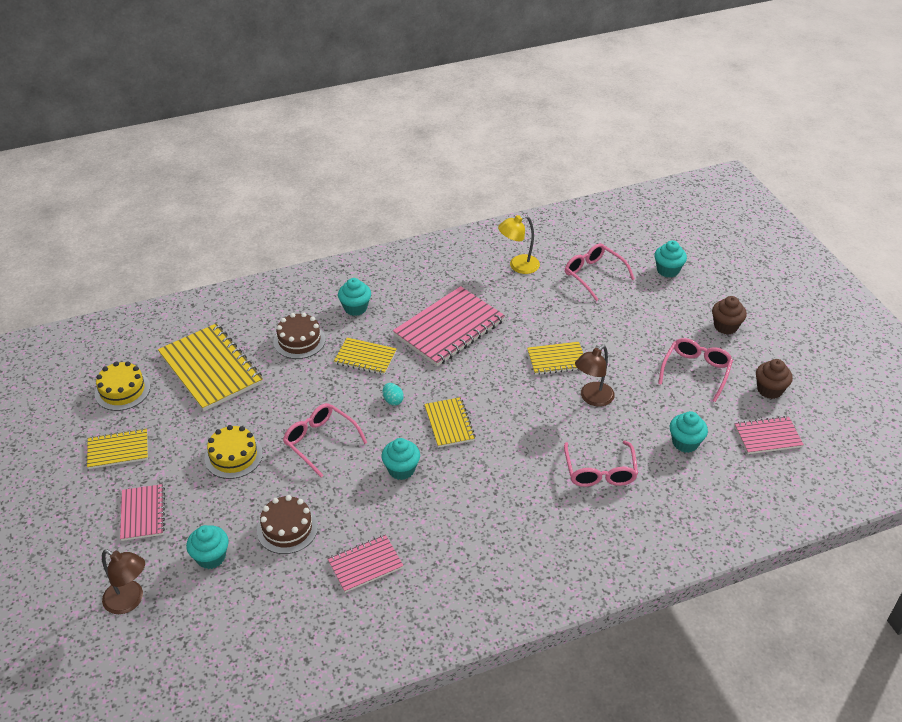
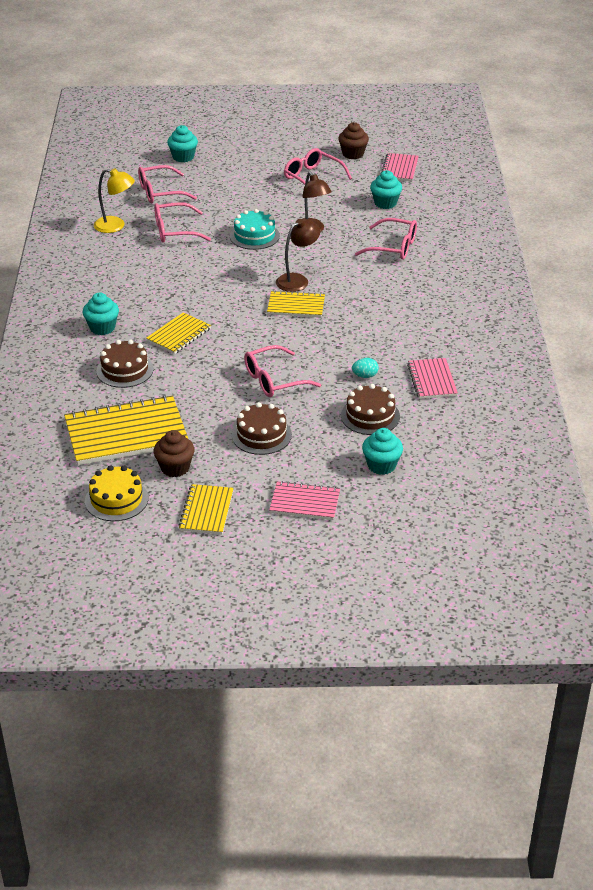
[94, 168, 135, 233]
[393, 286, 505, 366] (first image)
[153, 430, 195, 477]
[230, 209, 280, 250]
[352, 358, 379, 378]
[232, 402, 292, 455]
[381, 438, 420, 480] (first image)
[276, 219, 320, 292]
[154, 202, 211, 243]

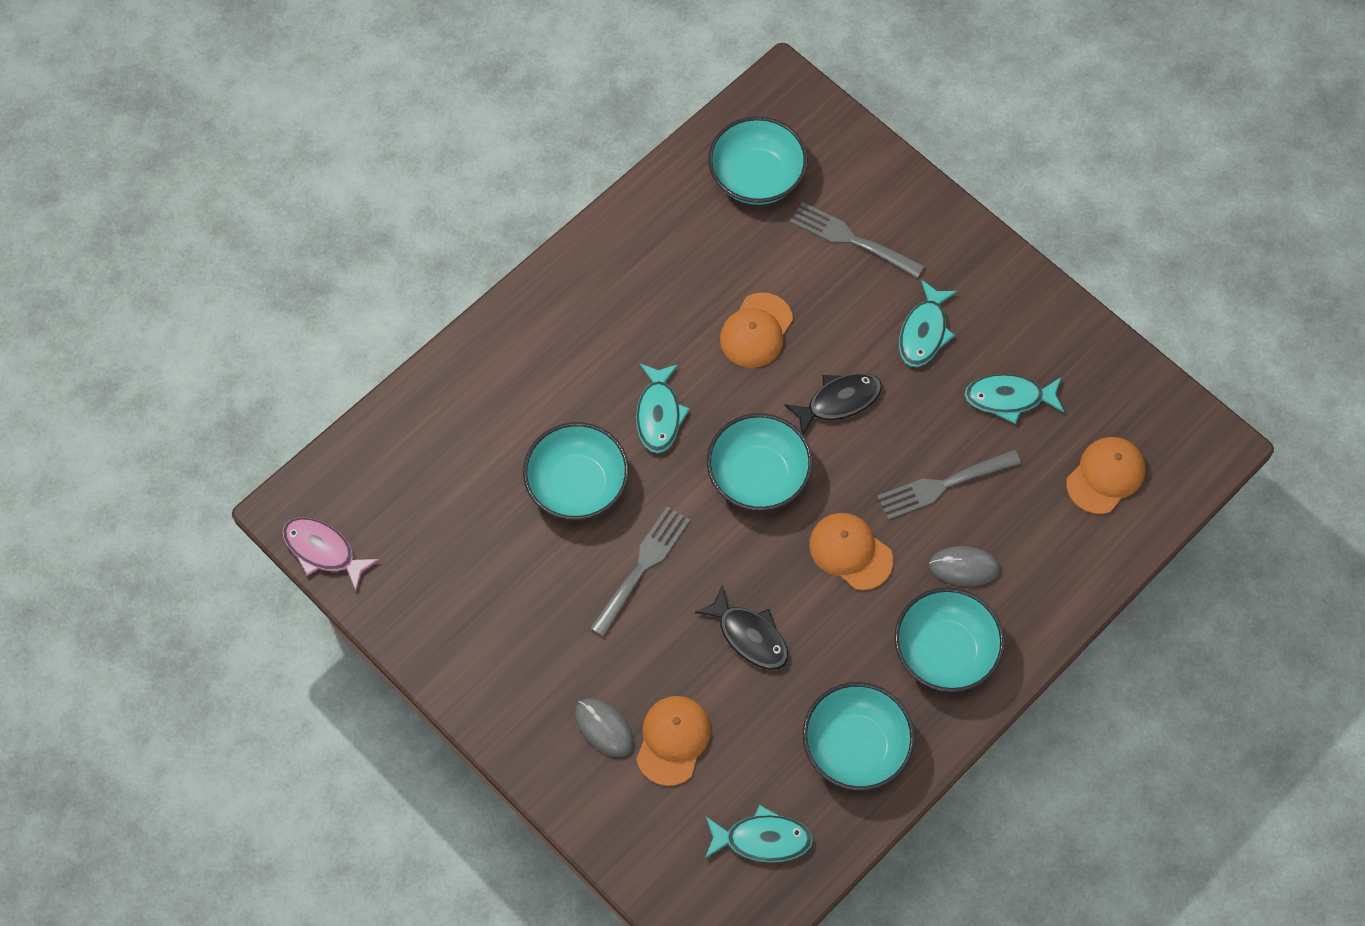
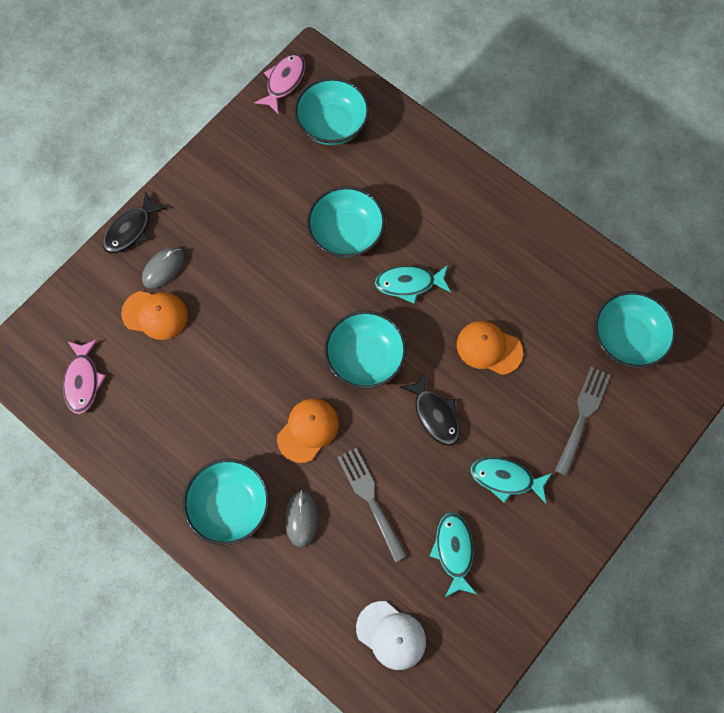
[356, 601, 426, 670]
[590, 506, 690, 637] (first image)
[103, 192, 167, 253]
[294, 78, 369, 145]
[63, 340, 106, 414]

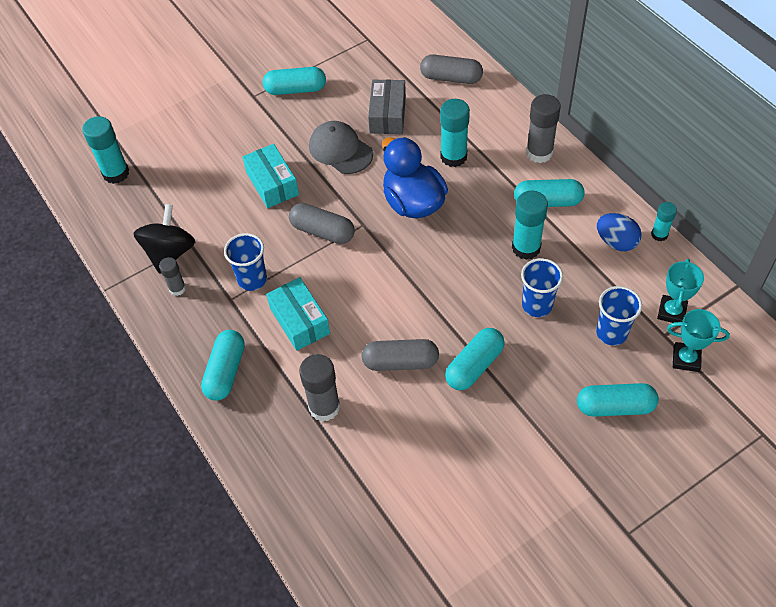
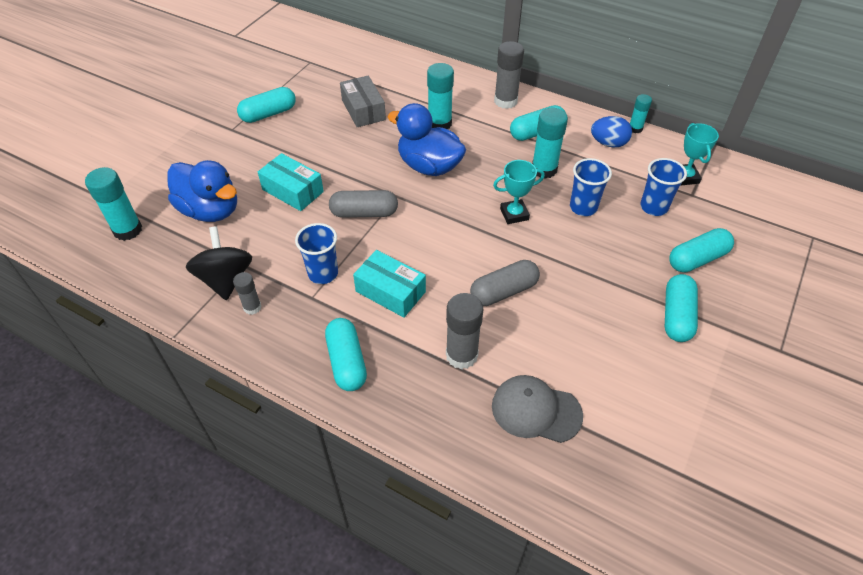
[420, 54, 483, 84] (first image)
[492, 375, 583, 443]
[493, 160, 545, 224]
[665, 274, 698, 342]
[167, 160, 237, 222]

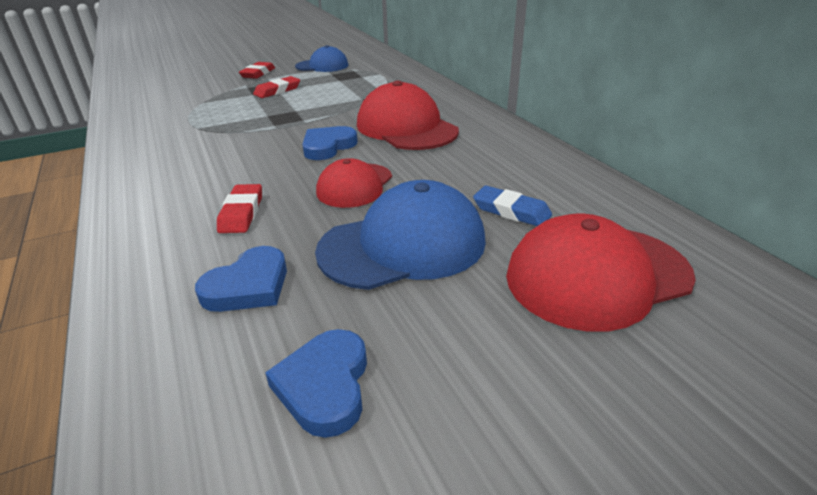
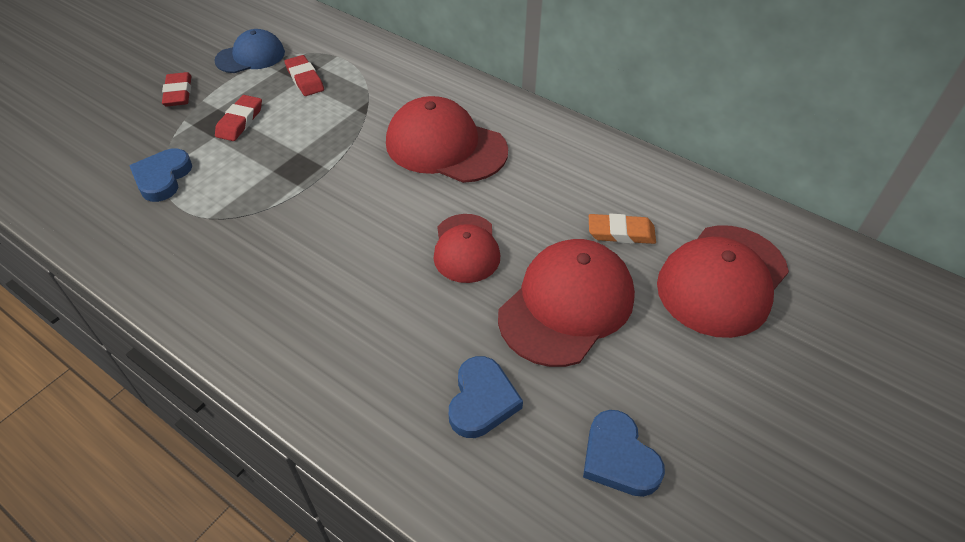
[129, 149, 192, 202]
[498, 239, 635, 367]
[285, 55, 324, 96]
[589, 214, 656, 244]

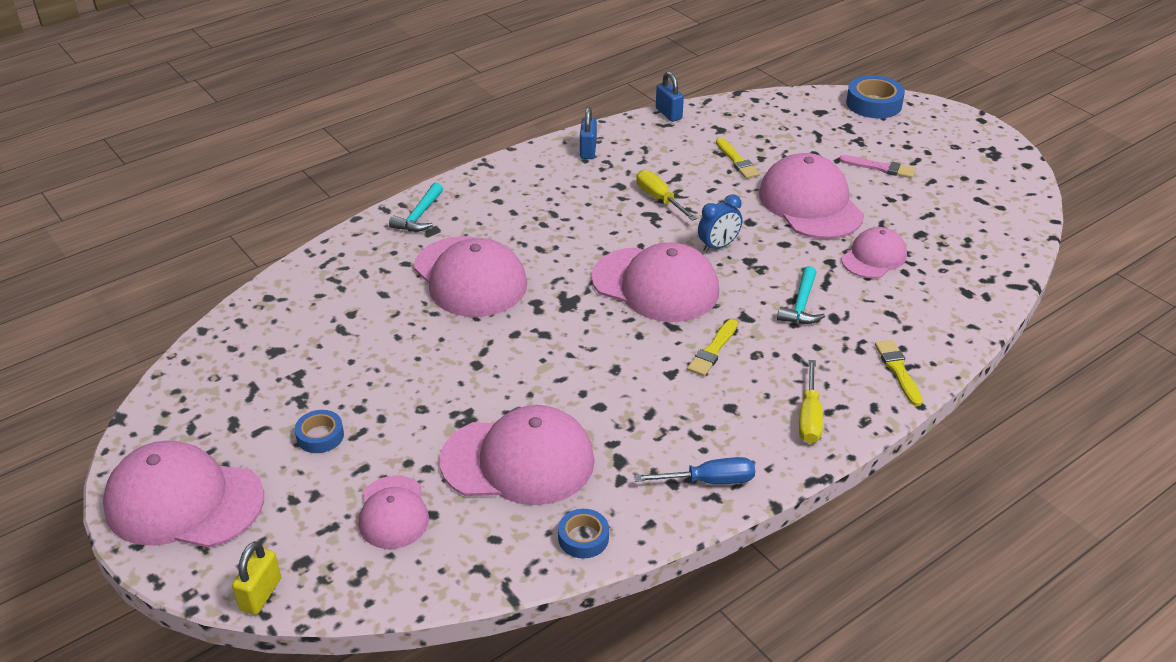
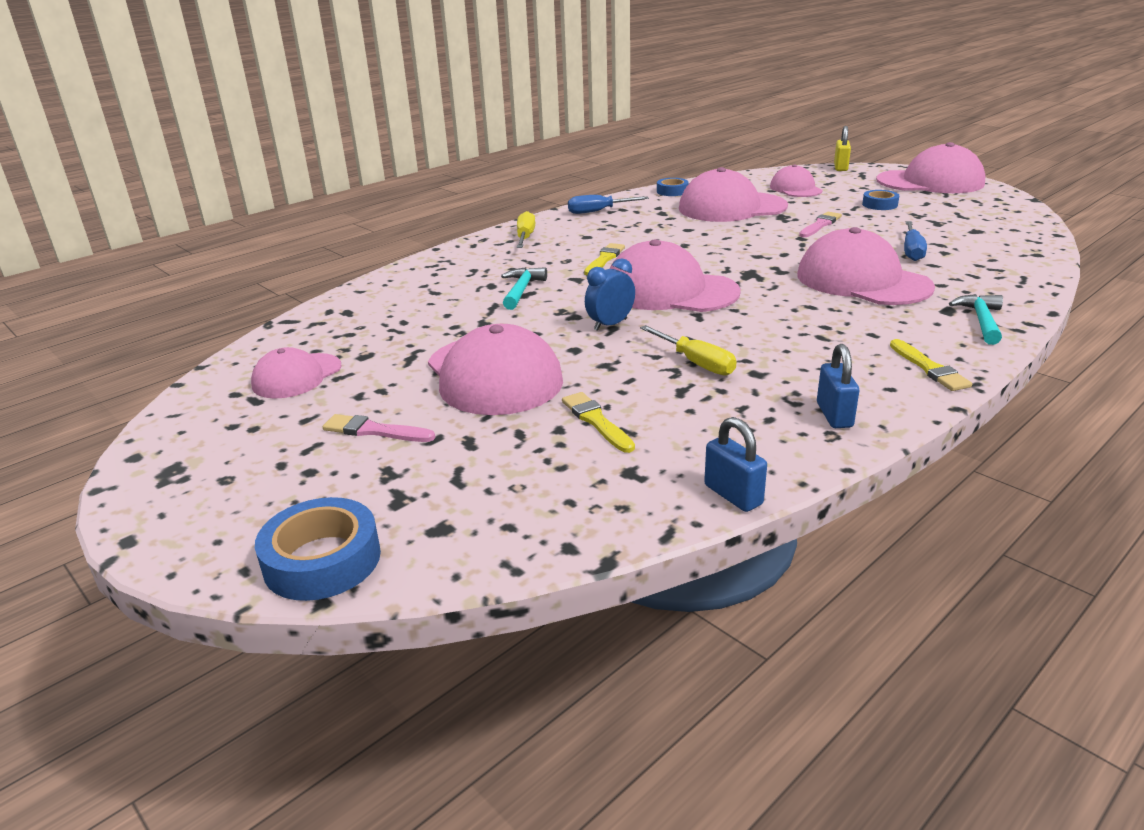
[251, 347, 342, 399]
[890, 339, 972, 391]
[799, 212, 842, 237]
[904, 221, 927, 261]

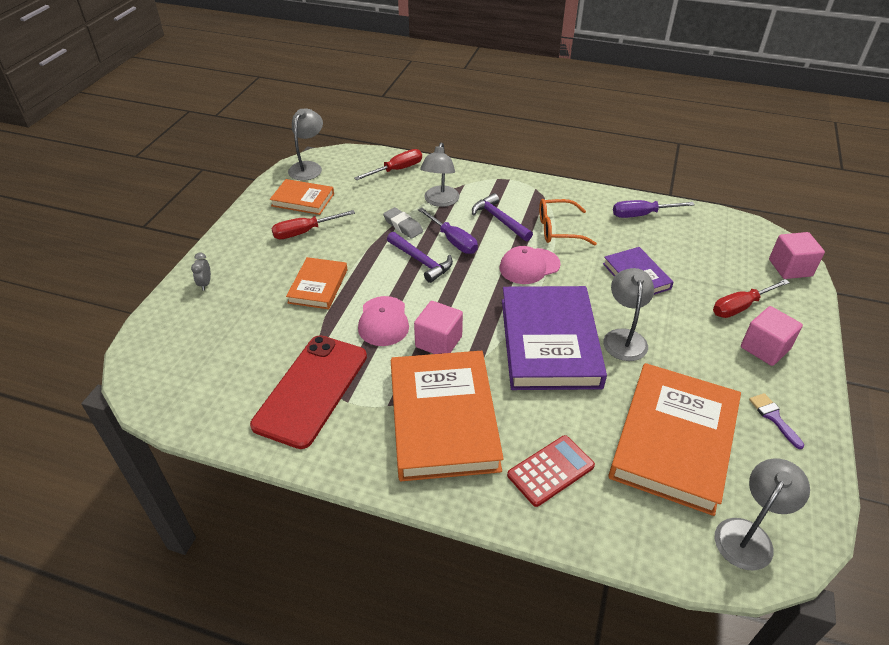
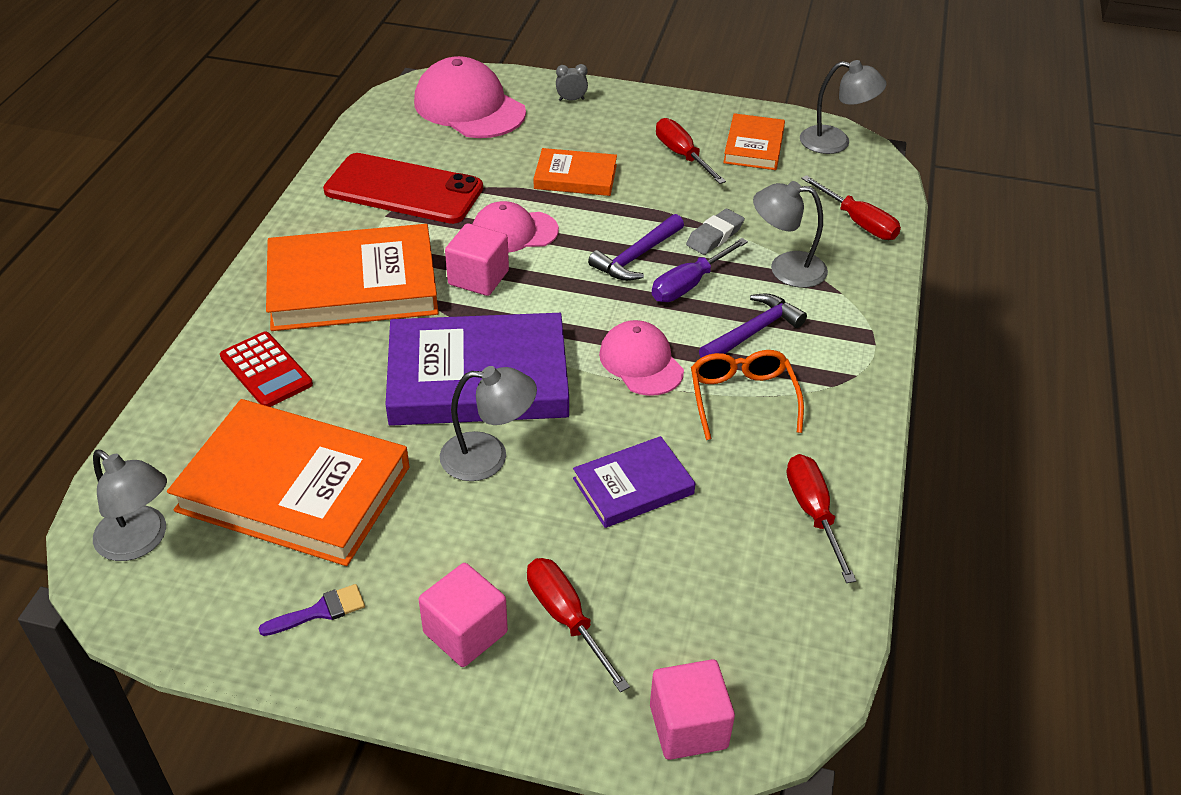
[787, 454, 856, 583]
[414, 56, 526, 138]

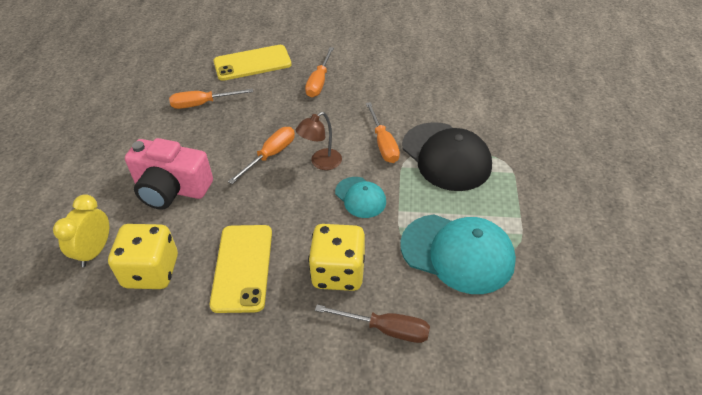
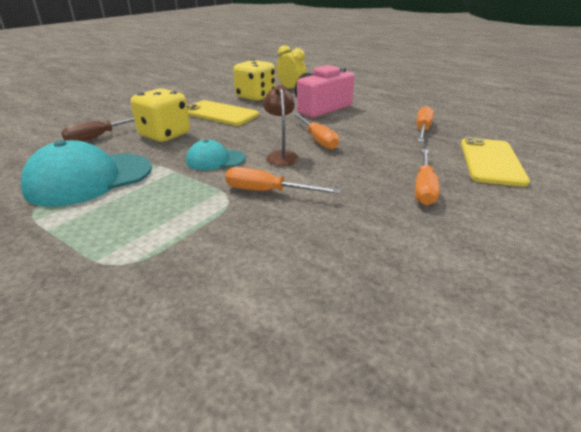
[415, 149, 440, 206]
[402, 122, 492, 191] (first image)

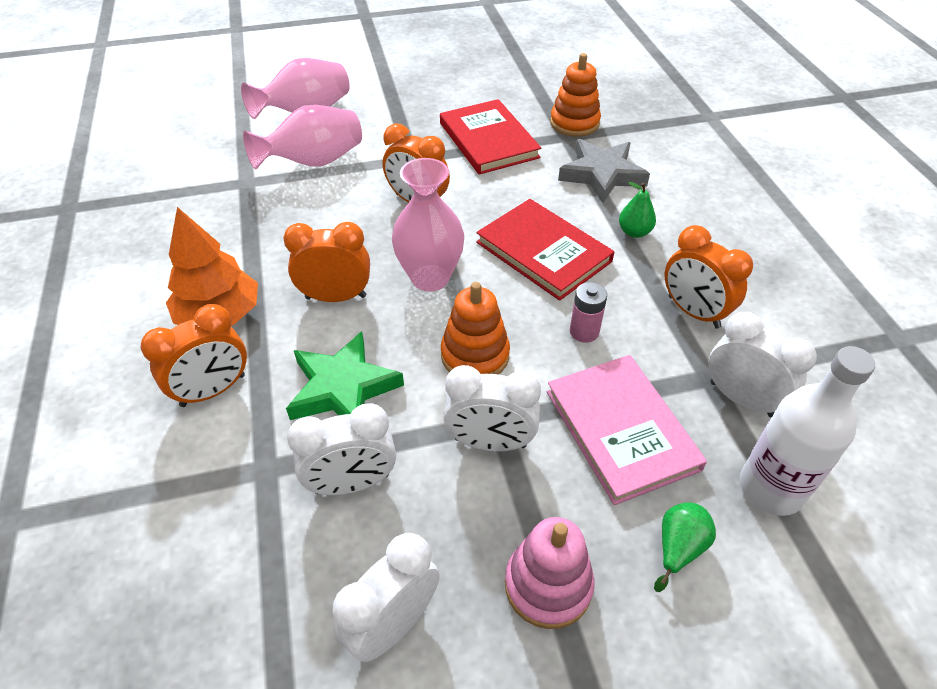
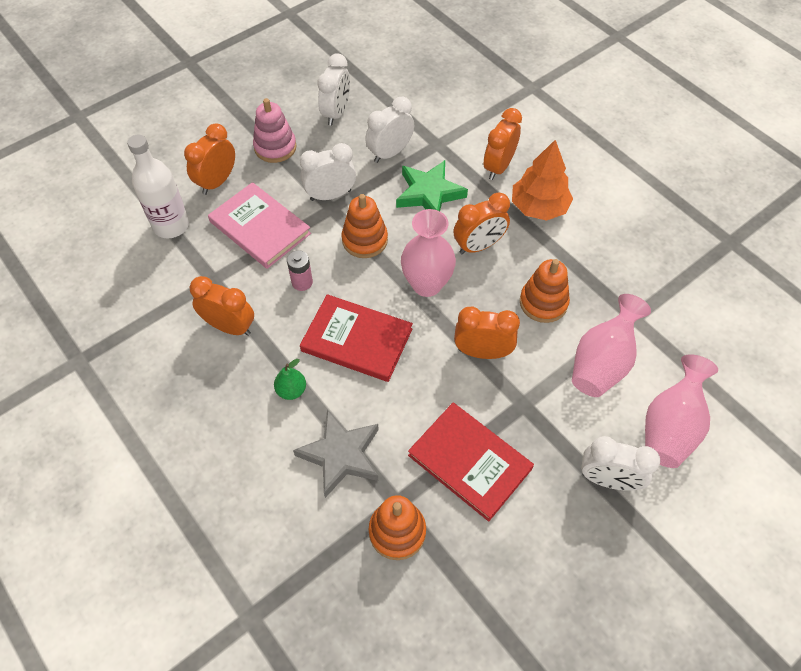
[581, 436, 660, 491]
[184, 123, 235, 195]
[520, 259, 570, 323]

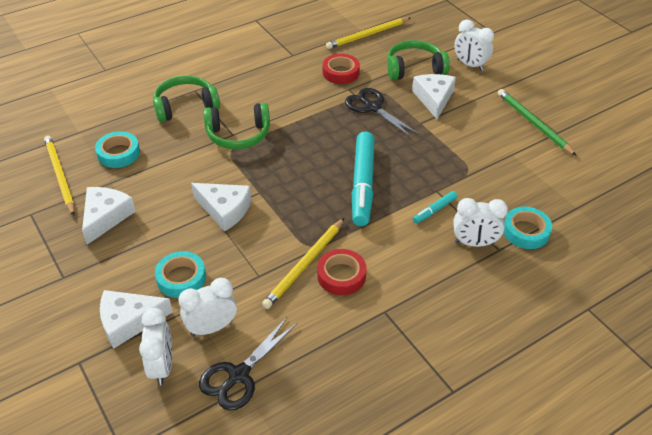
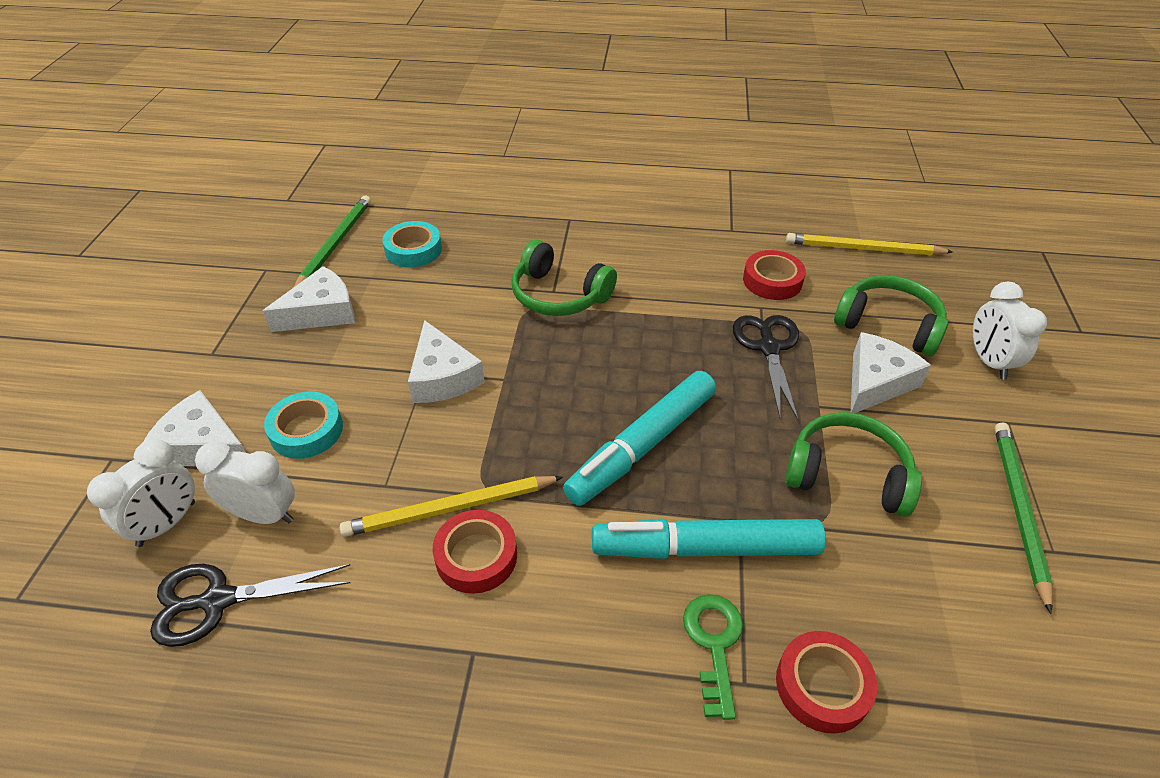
[785, 412, 922, 517]
[294, 195, 371, 287]
[592, 519, 826, 559]
[683, 594, 743, 720]
[776, 631, 877, 734]

